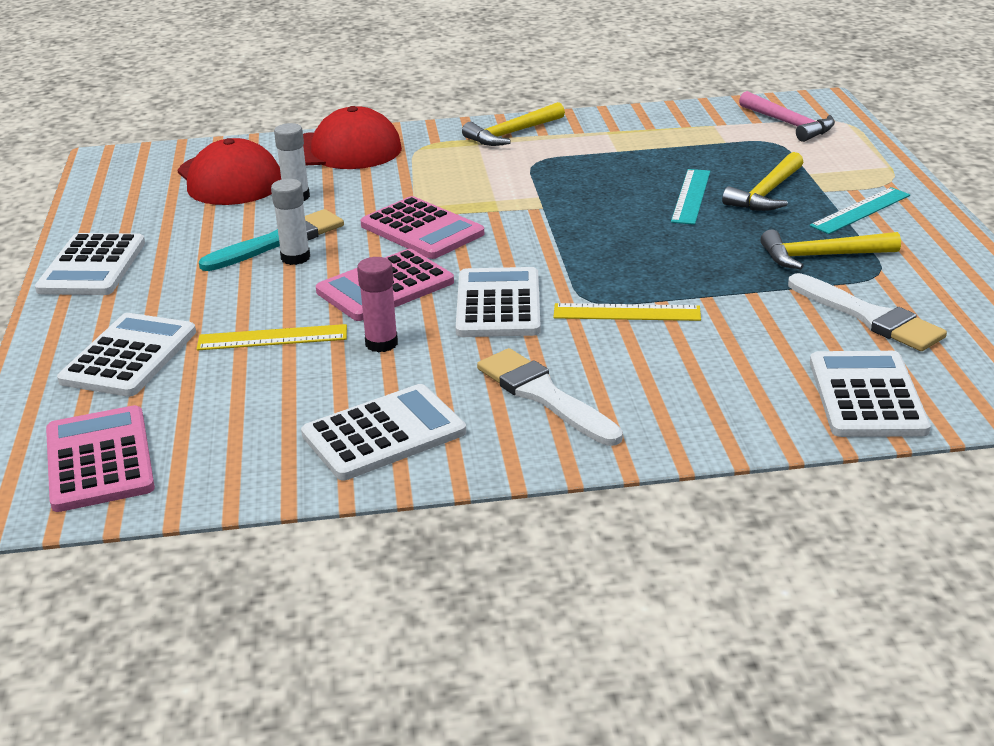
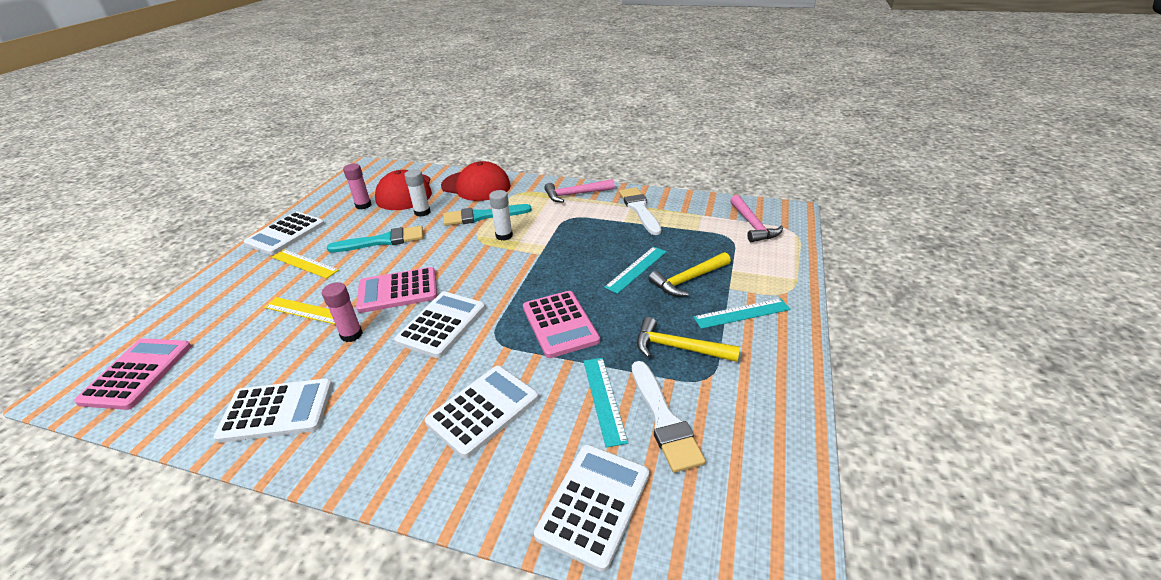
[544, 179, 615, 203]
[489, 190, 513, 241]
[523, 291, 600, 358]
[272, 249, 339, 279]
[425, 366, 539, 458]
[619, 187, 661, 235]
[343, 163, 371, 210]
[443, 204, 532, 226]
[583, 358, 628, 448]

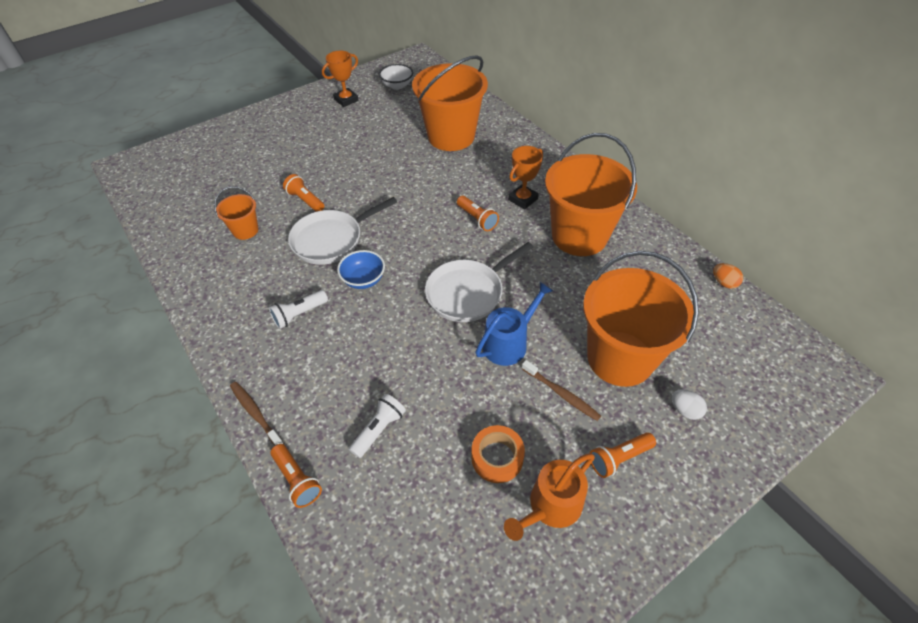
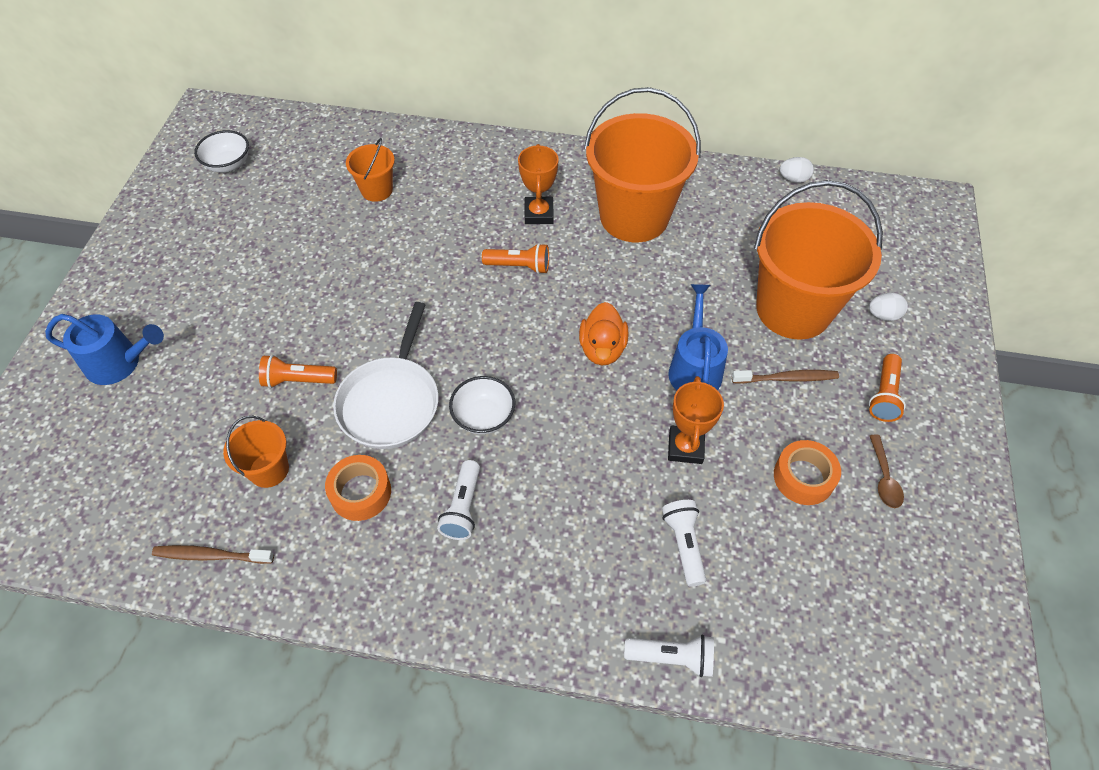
[668, 376, 724, 464]
[346, 138, 395, 202]
[579, 302, 629, 365]
[449, 376, 515, 435]
[780, 157, 814, 183]
[152, 545, 274, 564]
[624, 635, 714, 677]
[870, 435, 904, 508]
[45, 314, 164, 385]
[325, 455, 391, 521]

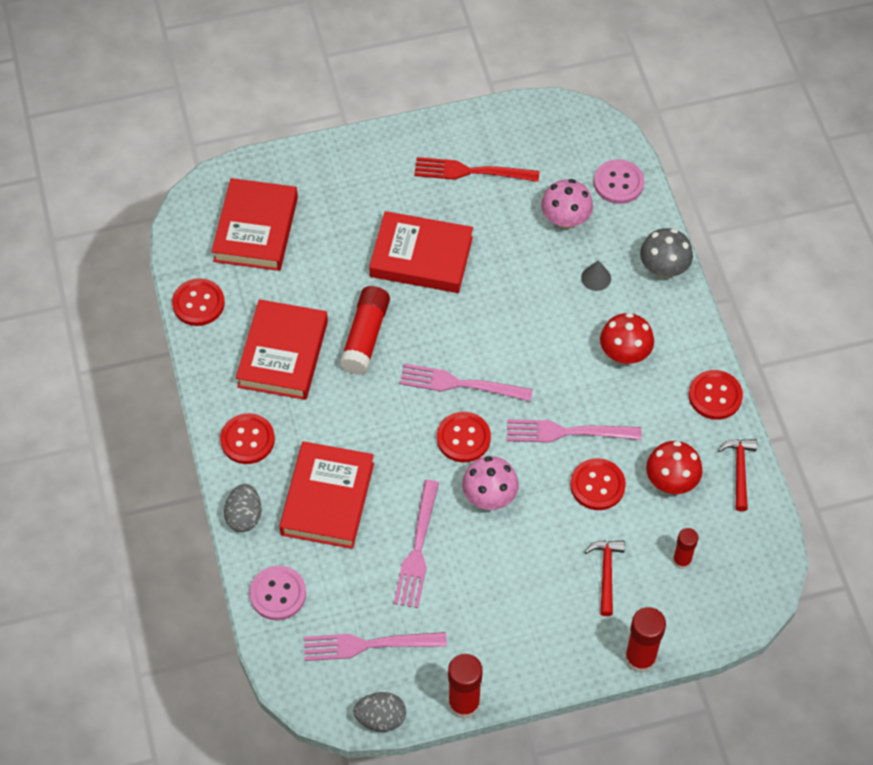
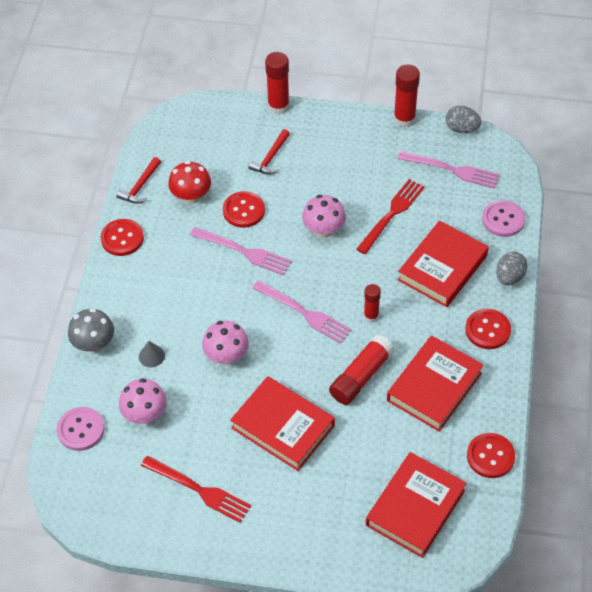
[600, 313, 654, 364] (first image)
[437, 412, 491, 462] (first image)
[356, 179, 425, 254]
[364, 284, 381, 322]
[202, 321, 249, 365]

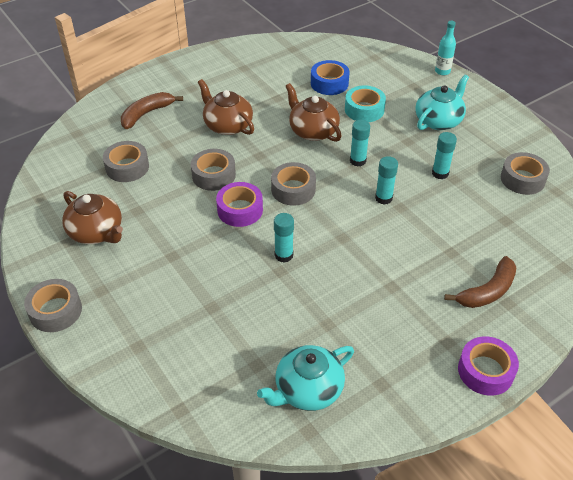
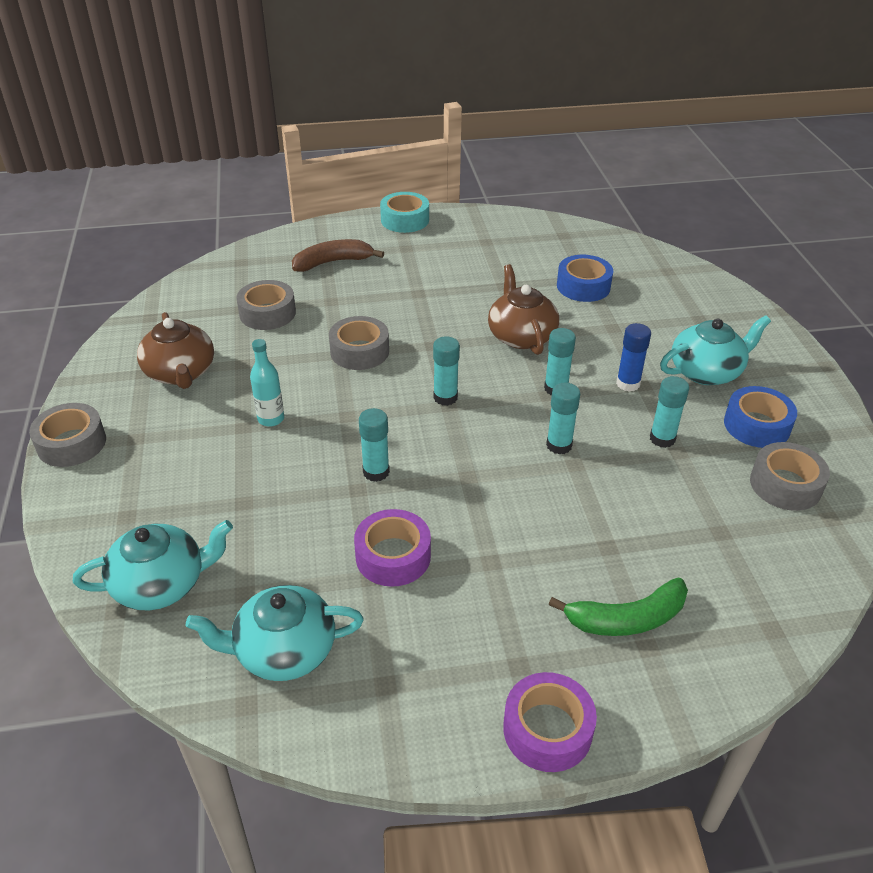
[250, 339, 284, 427]
[198, 79, 254, 135] (first image)
[380, 192, 429, 233]
[433, 336, 460, 406]
[354, 509, 431, 587]
[548, 578, 688, 636]
[616, 323, 651, 392]
[724, 386, 797, 448]
[73, 520, 233, 610]

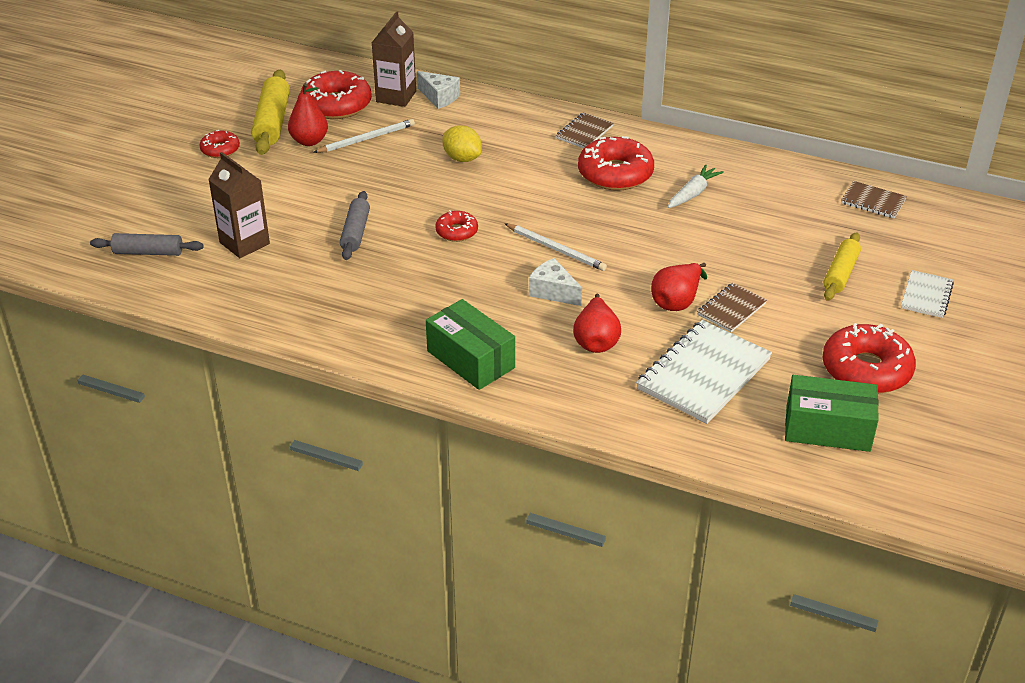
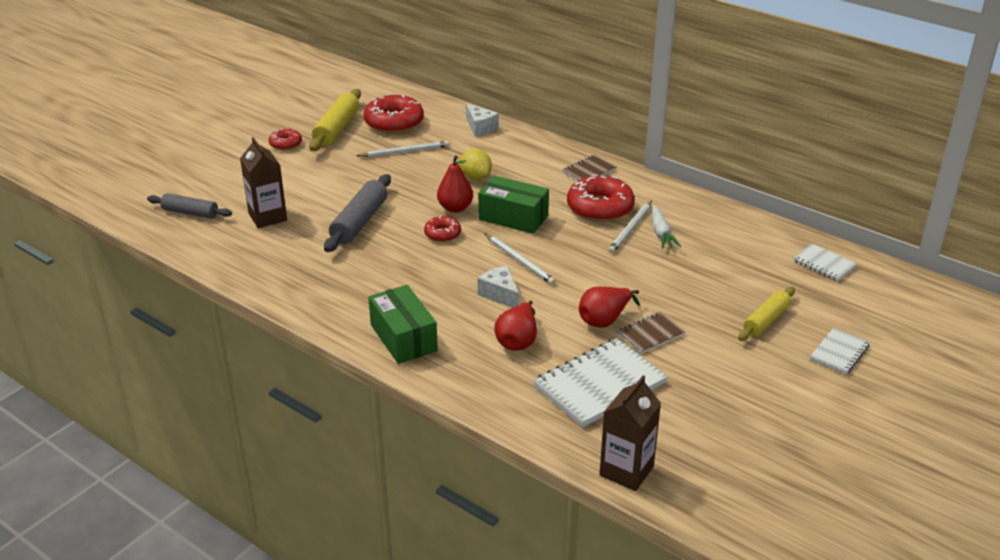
[599, 375, 661, 491]
[437, 156, 473, 213]
[652, 205, 682, 249]
[793, 244, 857, 281]
[324, 174, 391, 252]
[823, 323, 916, 394] (first image)
[478, 176, 549, 234]
[608, 200, 652, 253]

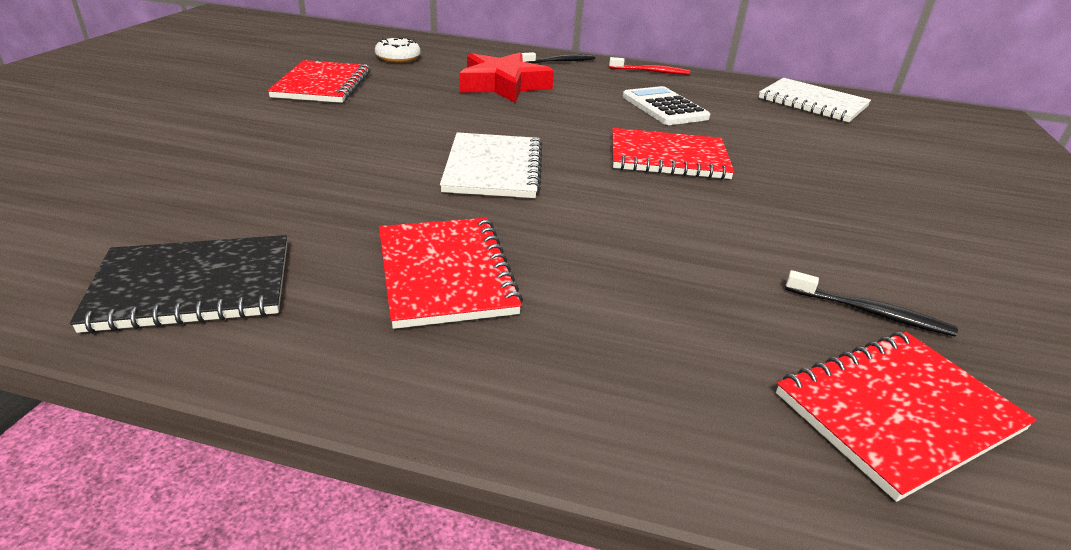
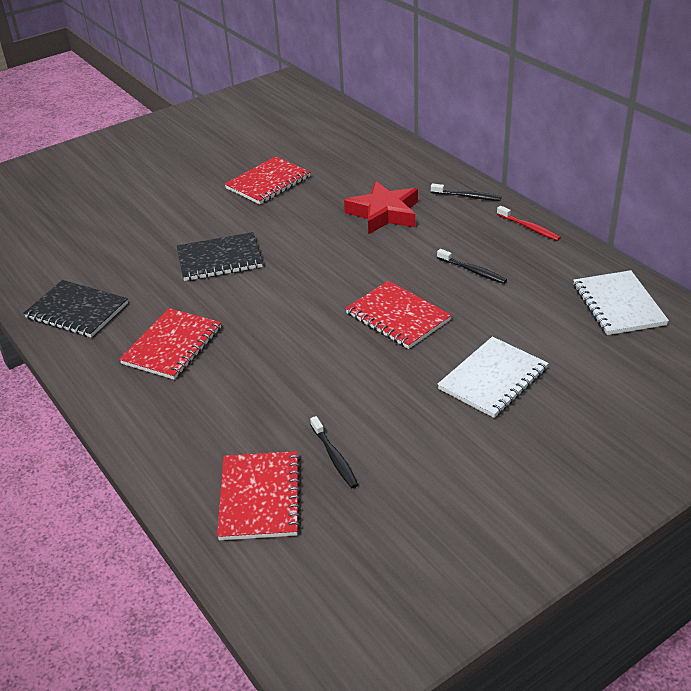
[375, 37, 421, 63] (first image)
[437, 249, 507, 284]
[437, 337, 549, 418]
[217, 451, 301, 540]
[177, 232, 263, 281]

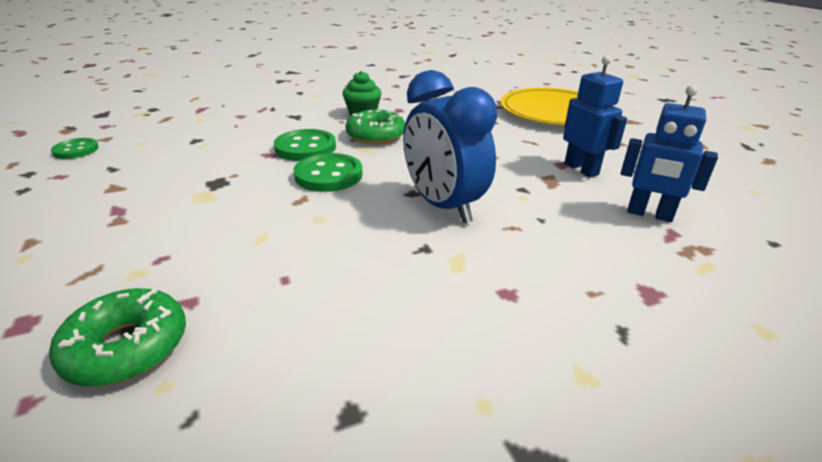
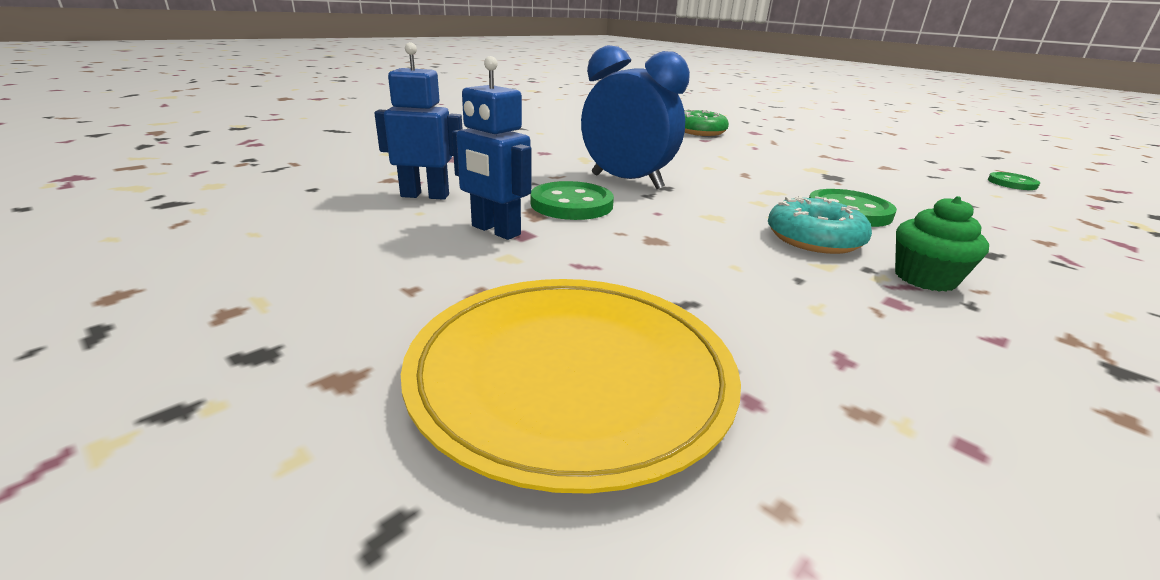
[768, 195, 872, 254]
[530, 181, 614, 220]

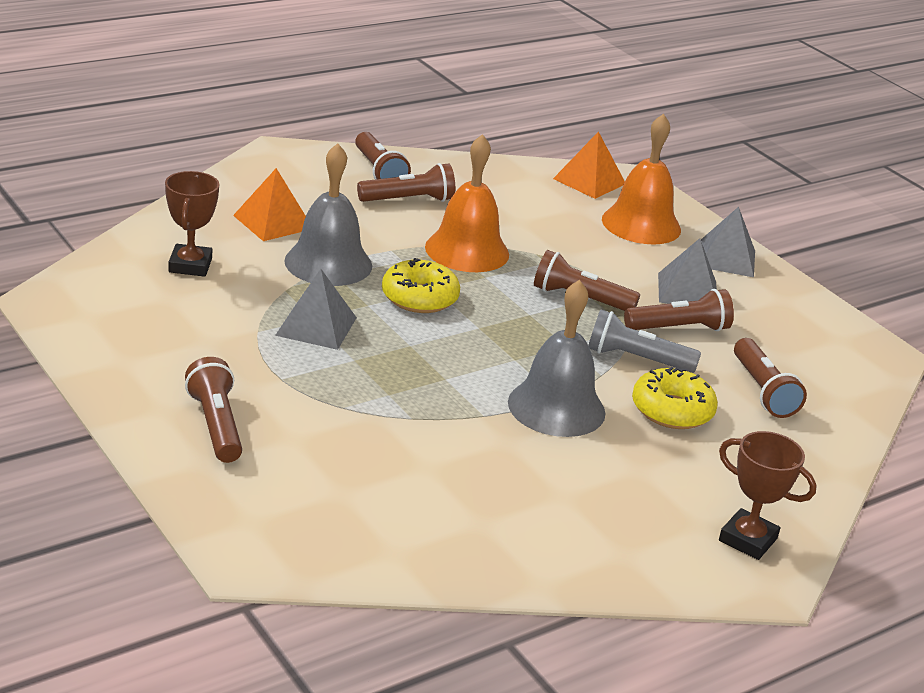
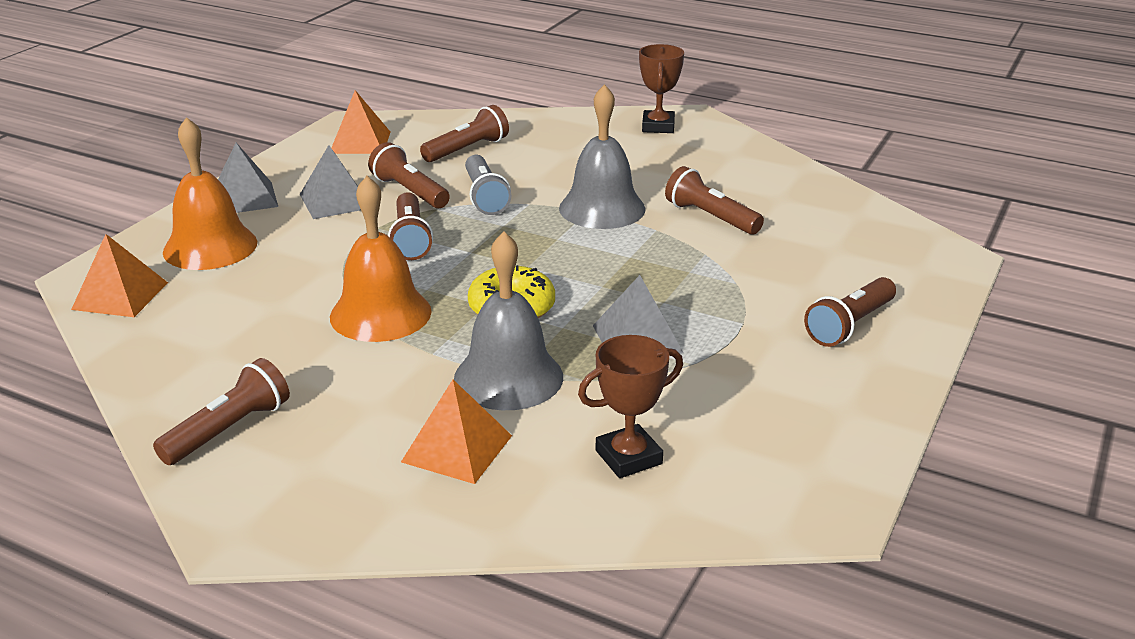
[665, 166, 764, 235]
[632, 367, 718, 429] (first image)
[331, 90, 390, 154]

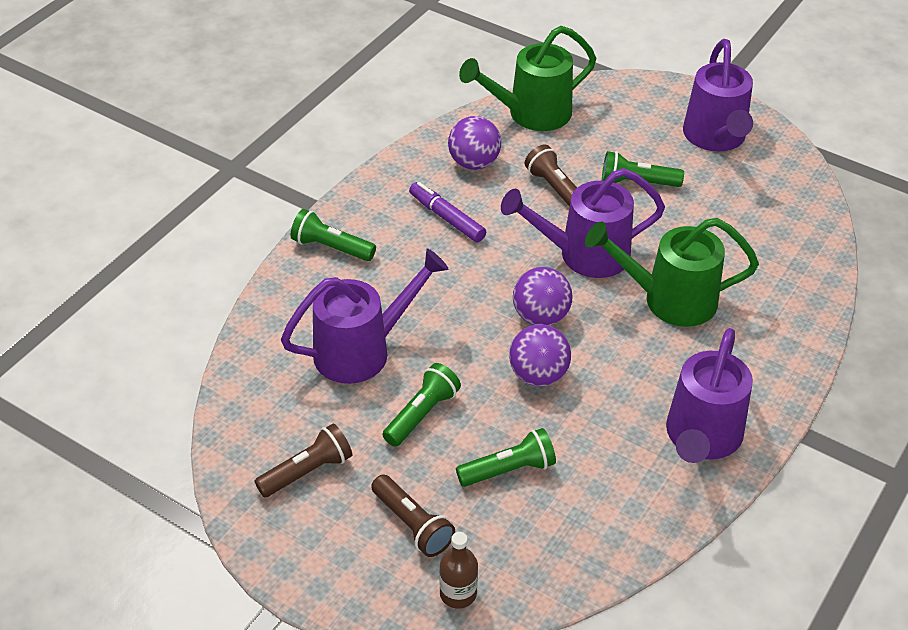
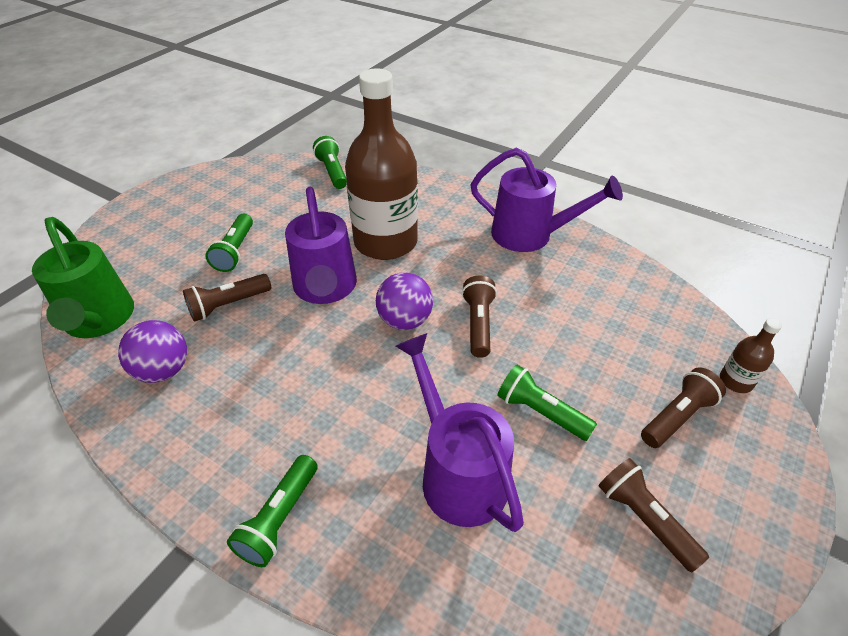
[683, 39, 753, 152] (first image)
[409, 182, 486, 242] (first image)
[345, 68, 418, 260]
[462, 276, 497, 358]
[313, 136, 347, 189]

